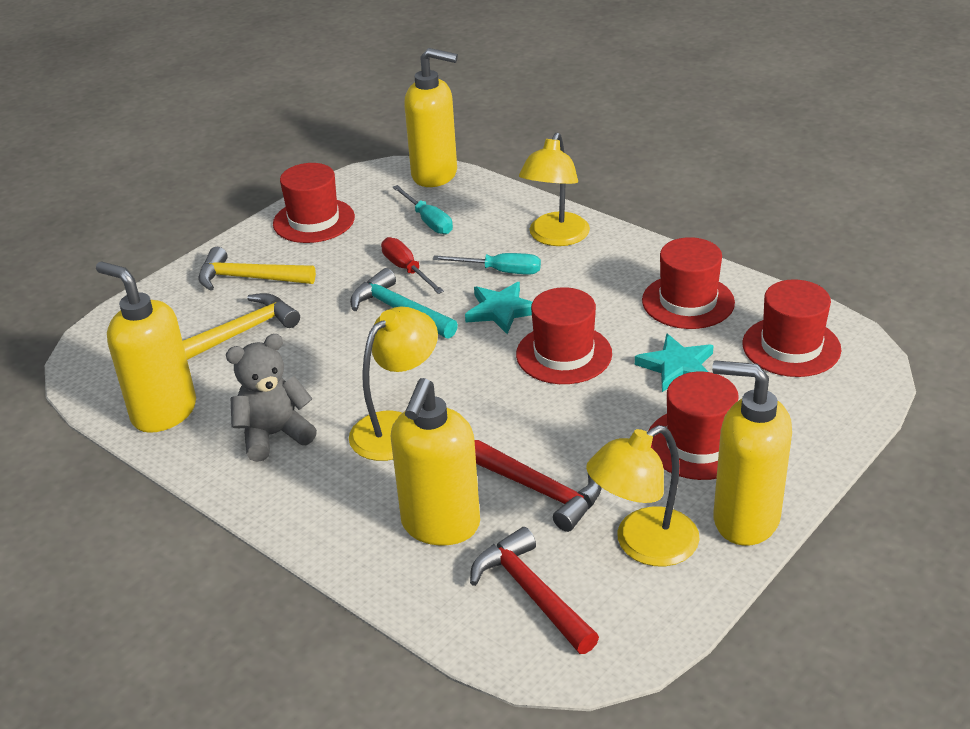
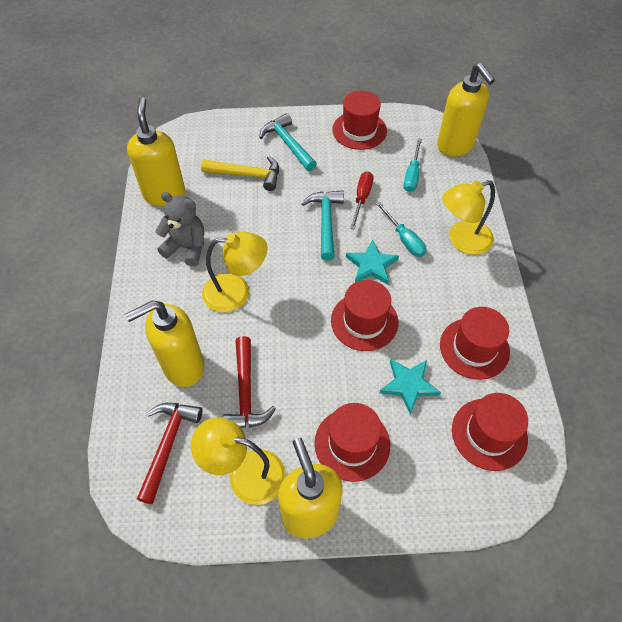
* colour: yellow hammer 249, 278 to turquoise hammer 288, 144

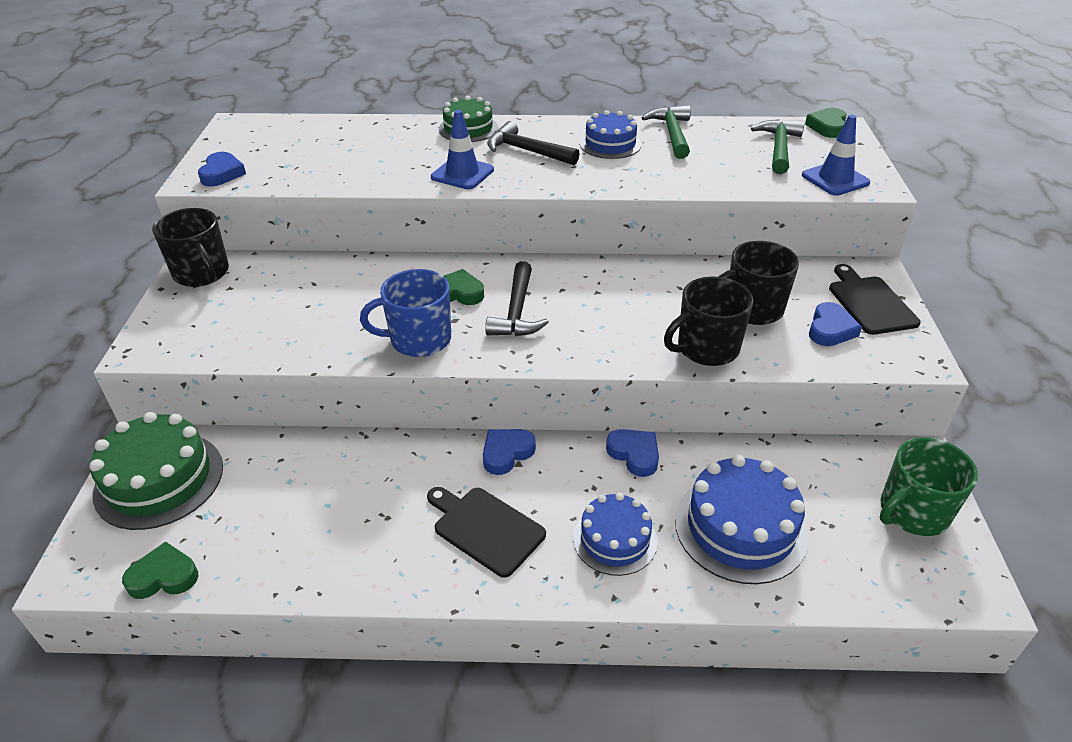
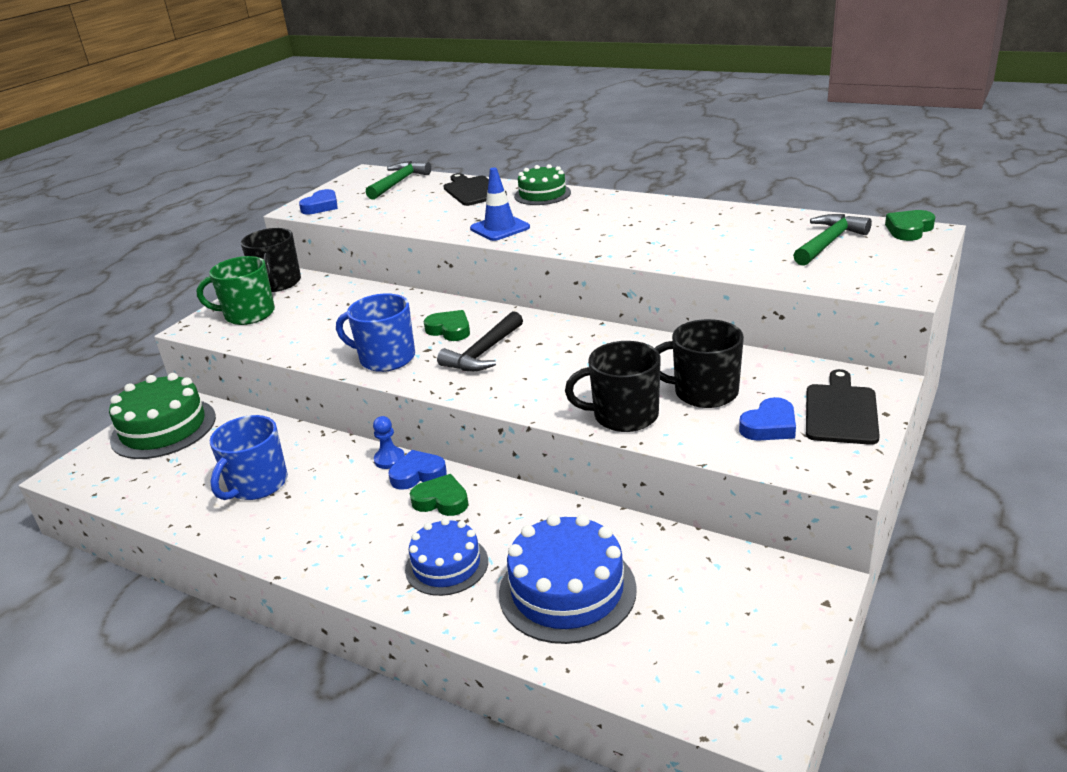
* relocated: green heart 164, 576 to 441, 501
* relocated: black cutting board 485, 528 to 473, 190
* missing: black hammer 527, 151
* missing: blue cake 610, 144
* missing: blue heart 634, 454
* relocated: green hammer 672, 133 to 398, 182
* missing: blue traffic cone 835, 179
* relocated: green mug 912, 512 to 248, 314
* appeared: blue mug 257, 484
* appeared: blue pawn 389, 459

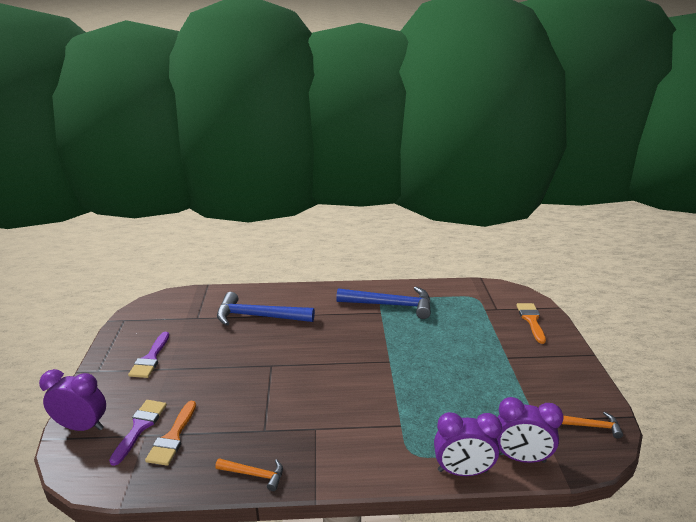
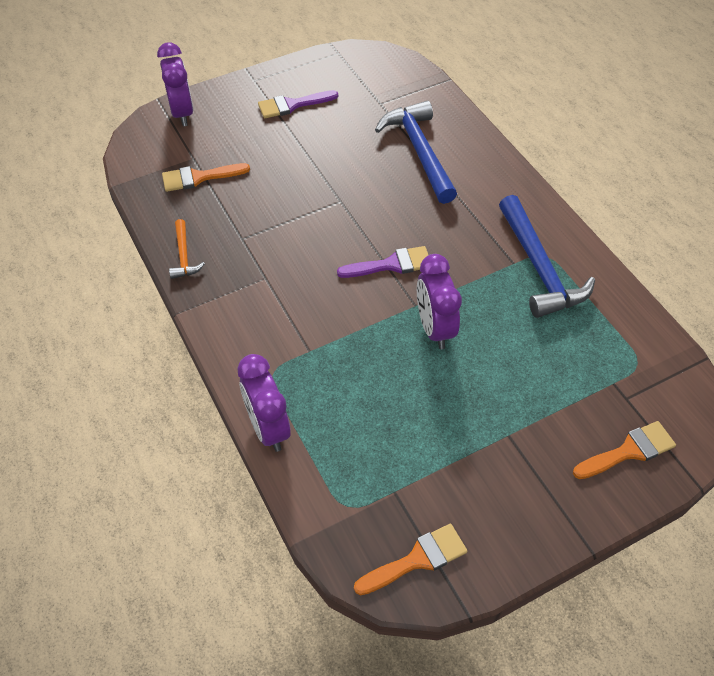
* relocated: purple brush 140, 427 to 391, 264
* relocated: purple clock 520, 457 to 434, 328
* exchanged: orange hammer 591, 426 to orange brush 417, 559

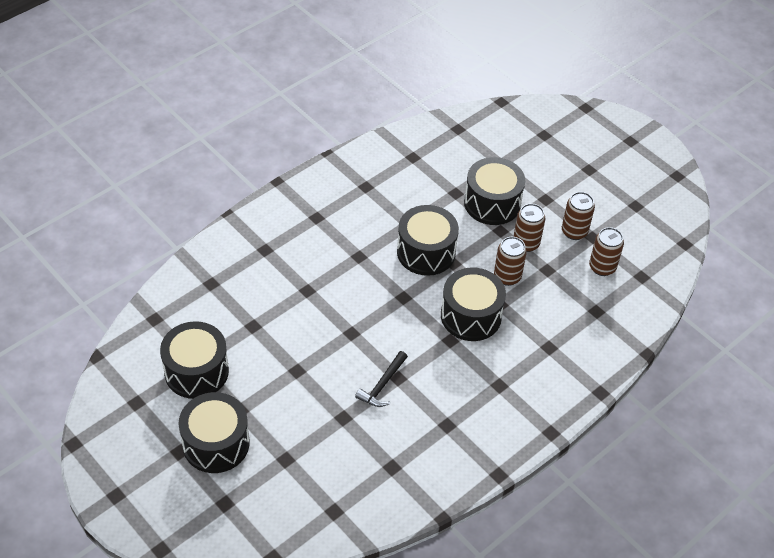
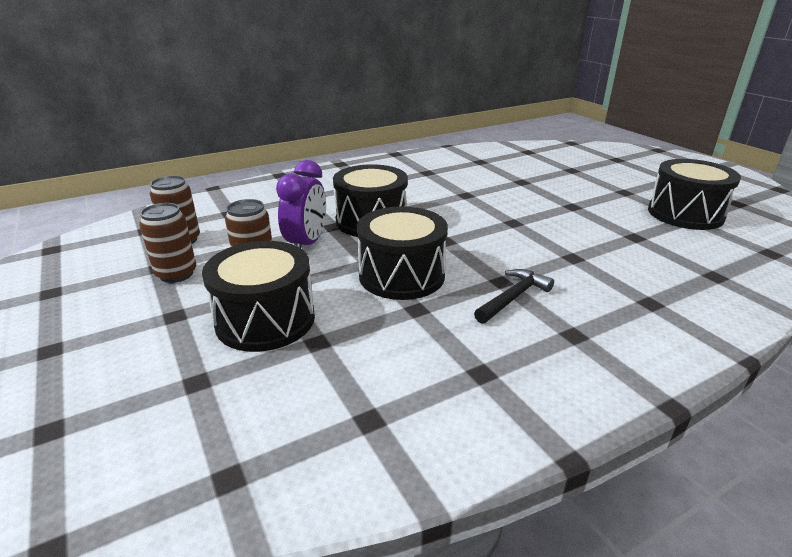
* missing: black drum 216, 443
* relocated: black hammer 382, 385 to 513, 297
* exchanged: brown can 507, 276 to purple clock 306, 244

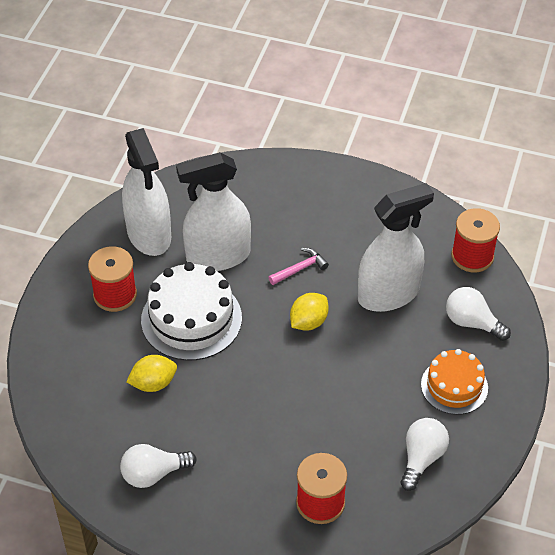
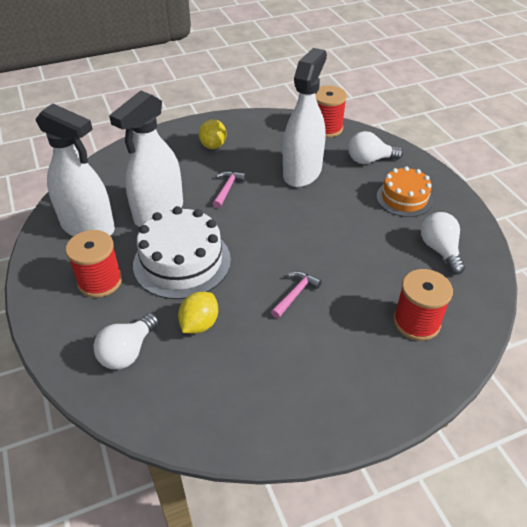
* relocated: white light bulb 153, 474 to 128, 352
* relocated: yellow lemon 308, 322 to 213, 145
* appeared: pink hammer 295, 294

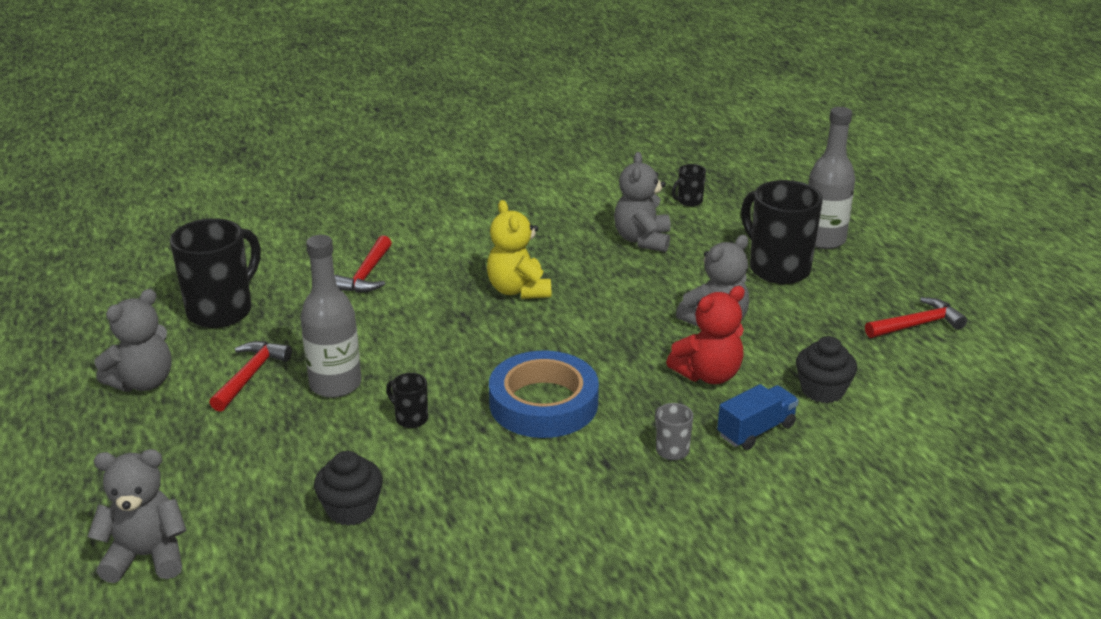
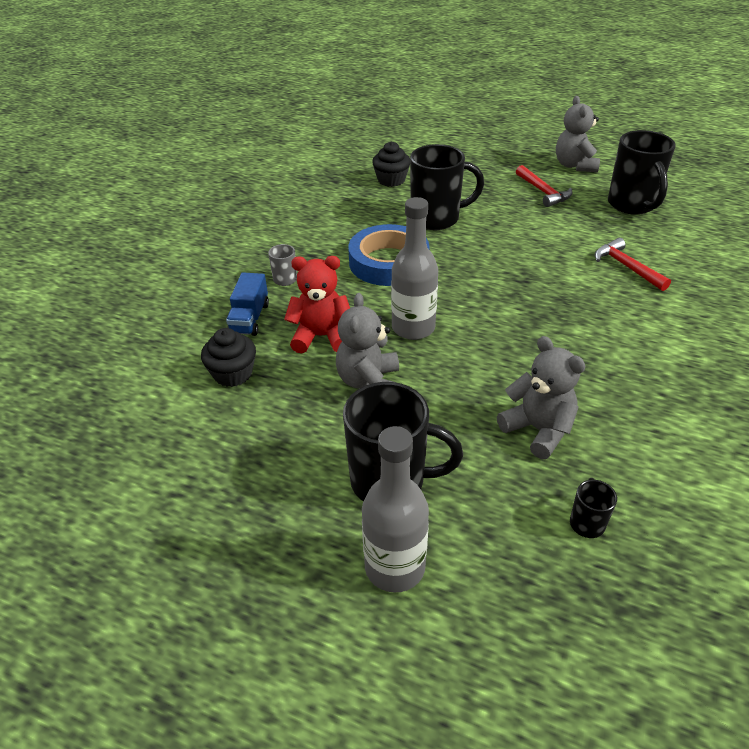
* missing: grey teddy bear 147, 556
* relocated: grey bottle 335, 384 to 413, 328
* size: black mug 410, 418 = 437, 218 x2.21
* missing: yellow teddy bear 518, 290
* spun: red teddy bear 708, 374 = 321, 336 75 degrees clockwise
* missing: red hammer 917, 325

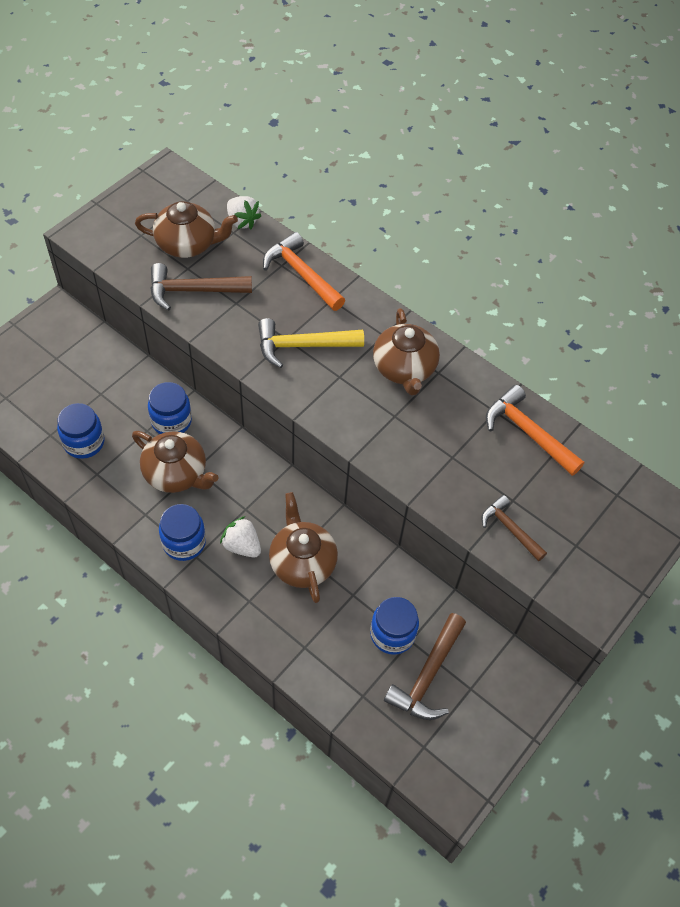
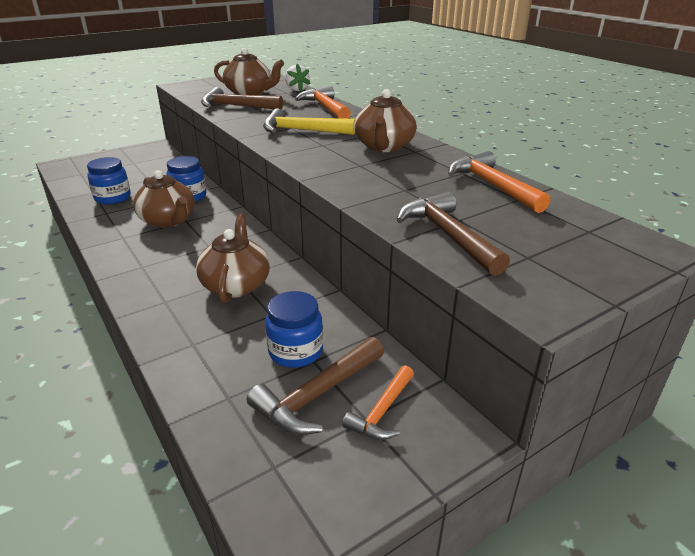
* missing: blue jar 184, 542
* missing: white strawberry 242, 545
* size: brown hammer 510, 529 = 448, 236 x1.55
* appeared: orange hammer 382, 411

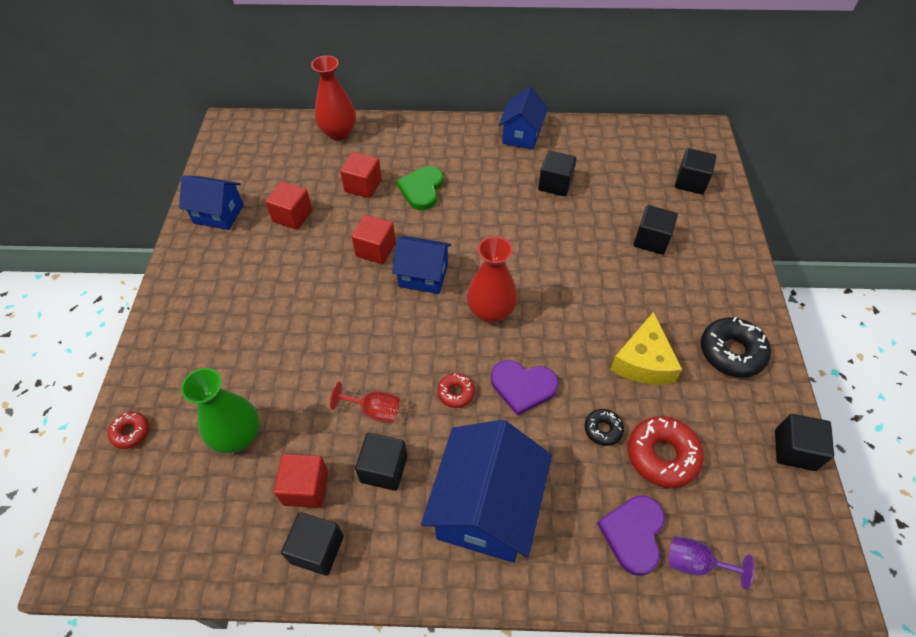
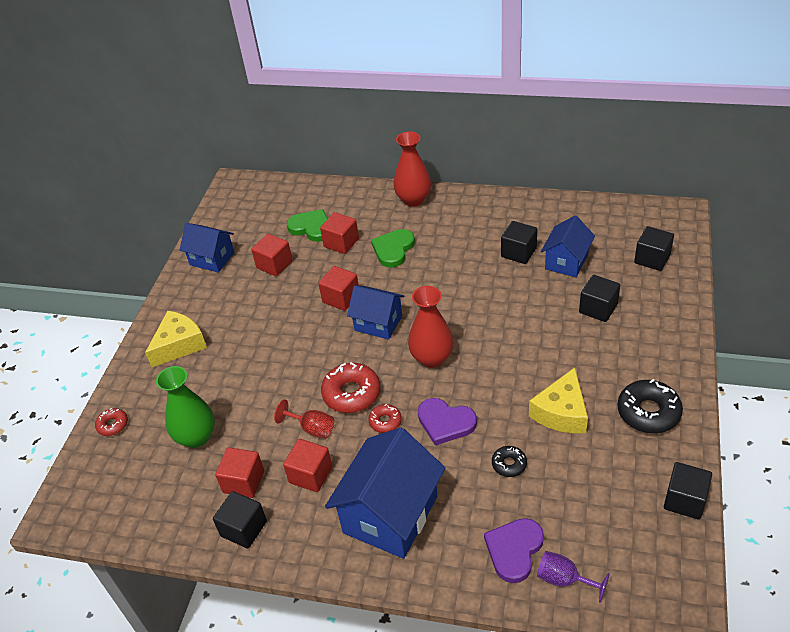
* relocated: red vase 338, 133 to 413, 199
* colour: black cube 384, 469 to red cube 310, 475
* relocated: blue house 521, 135 to 566, 262
* relocated: red donut 662, 455 to 351, 393
* appeared: yellow cheese 179, 345
* appeared: green heart 311, 227

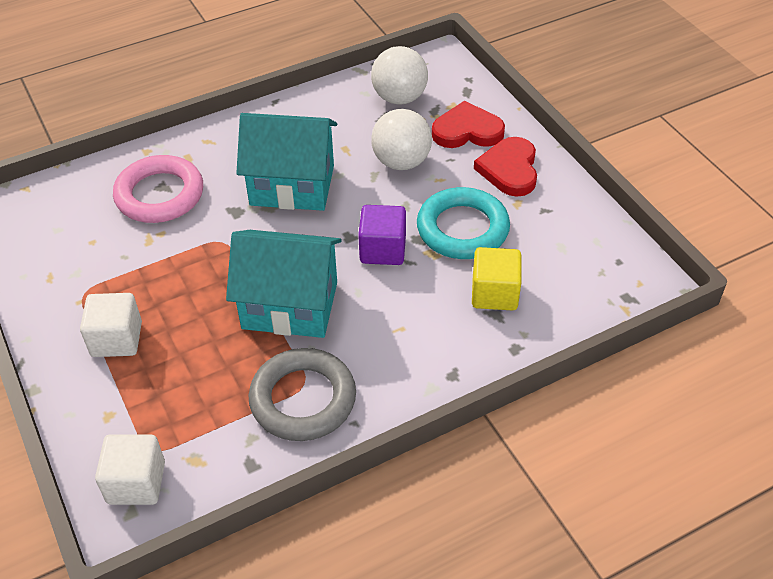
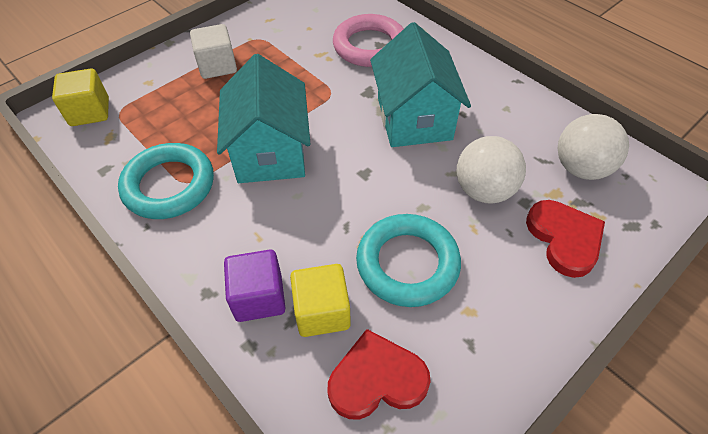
* colour: white cube 136, 483 to yellow cube 90, 112
* colour: grey ring 303, 399 to turquoise ring 169, 185
* relocated: purple cube 383, 250 to 259, 297
* relocated: red heart 509, 169 to 376, 379

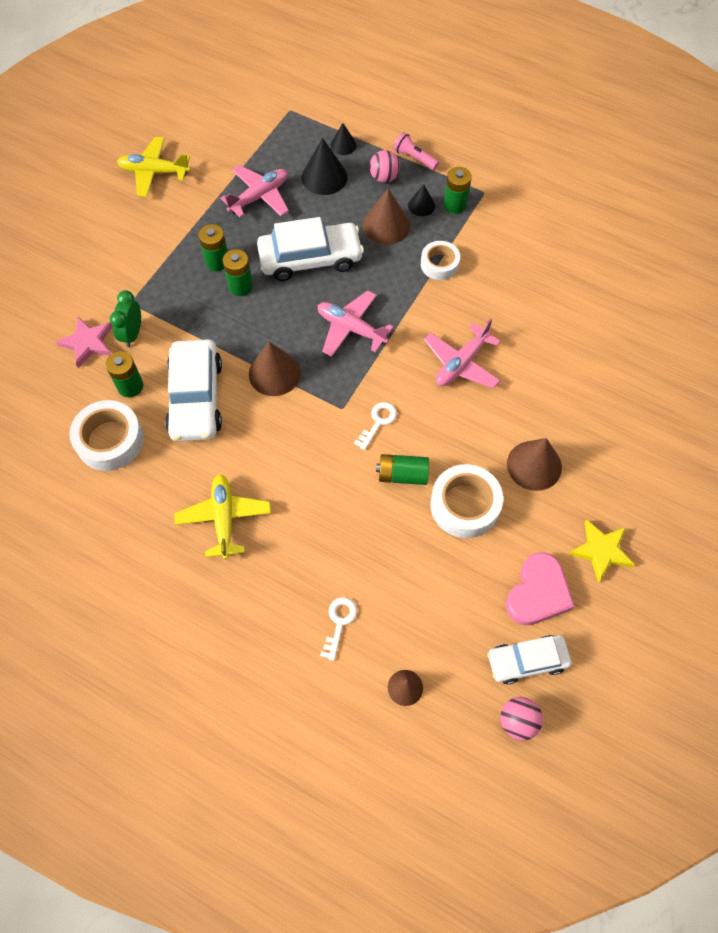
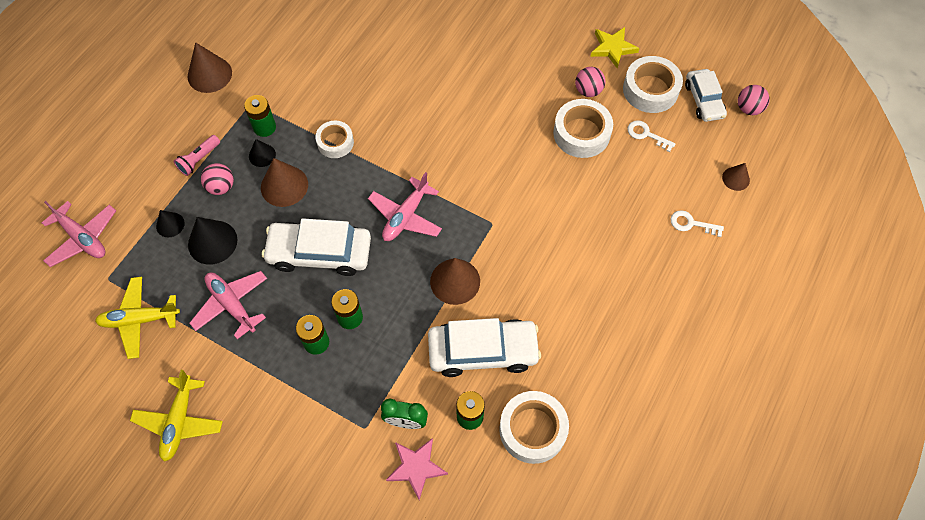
* relocated: yellow plane 224, 518 to 140, 320
* spun: white car 310, 258 = 319, 253 75 degrees counterclockwise
* relocated: white key 378, 422 to 646, 134
* missing: green battery 402, 475
* relocated: pink plane 461, 363 to 82, 238
* exchanged: pink heart 538, 593 to white tape 650, 90
* relocated: brown cone 534, 465 to 209, 74
* appeared: pink ball 588, 91

